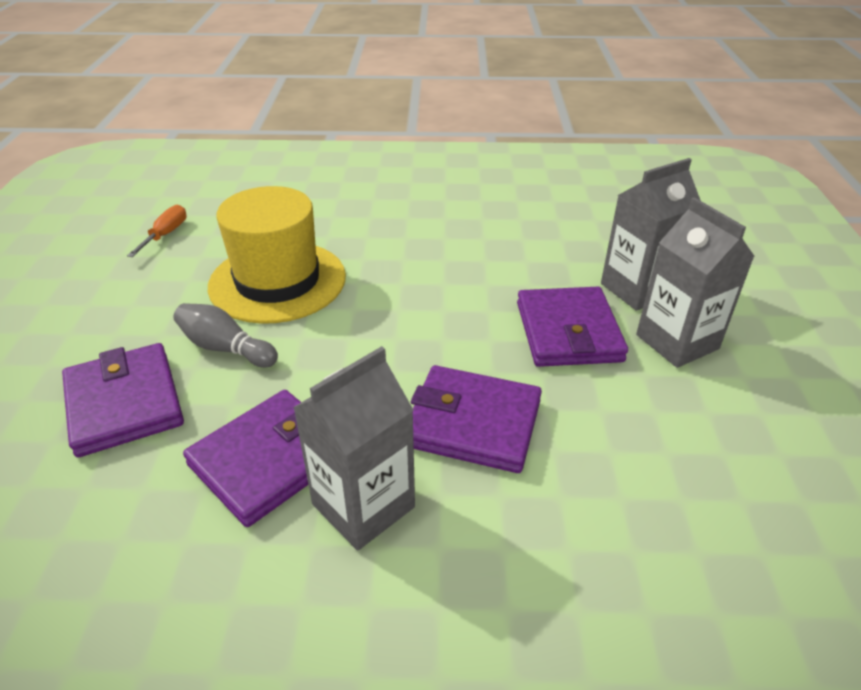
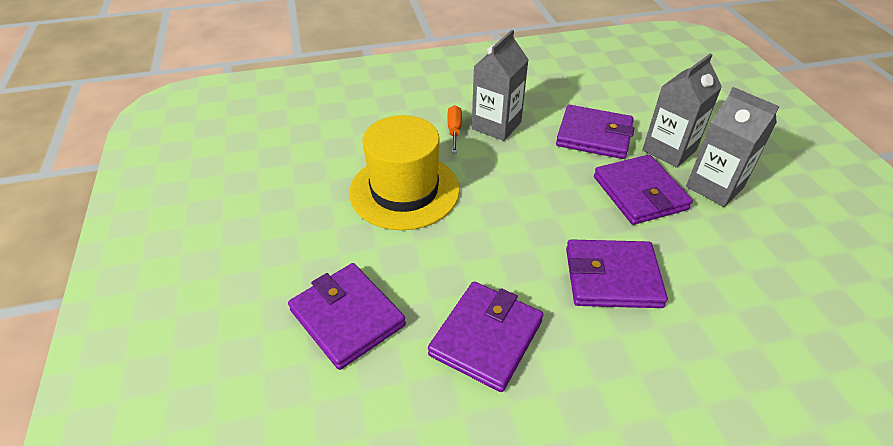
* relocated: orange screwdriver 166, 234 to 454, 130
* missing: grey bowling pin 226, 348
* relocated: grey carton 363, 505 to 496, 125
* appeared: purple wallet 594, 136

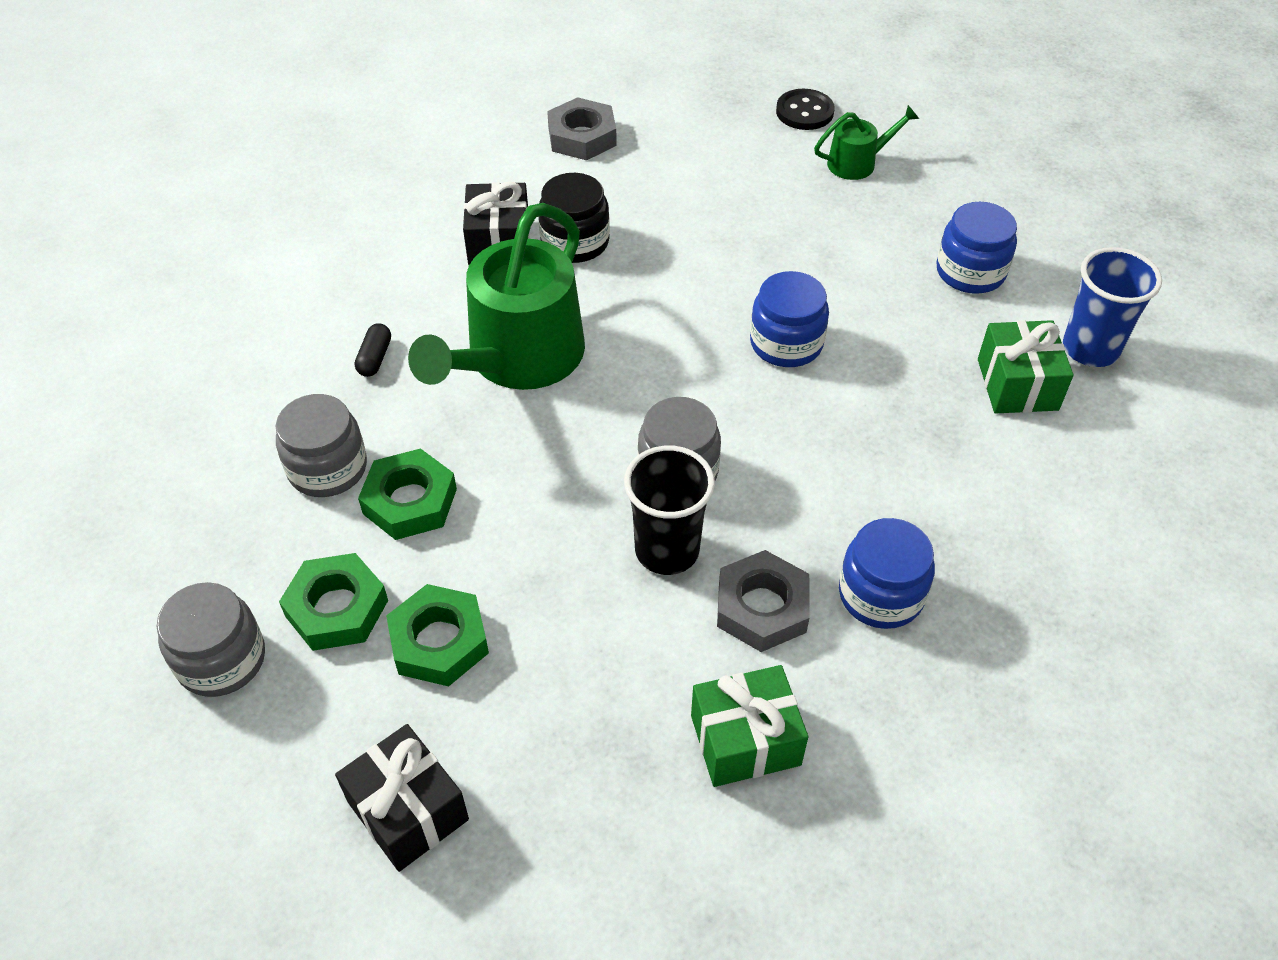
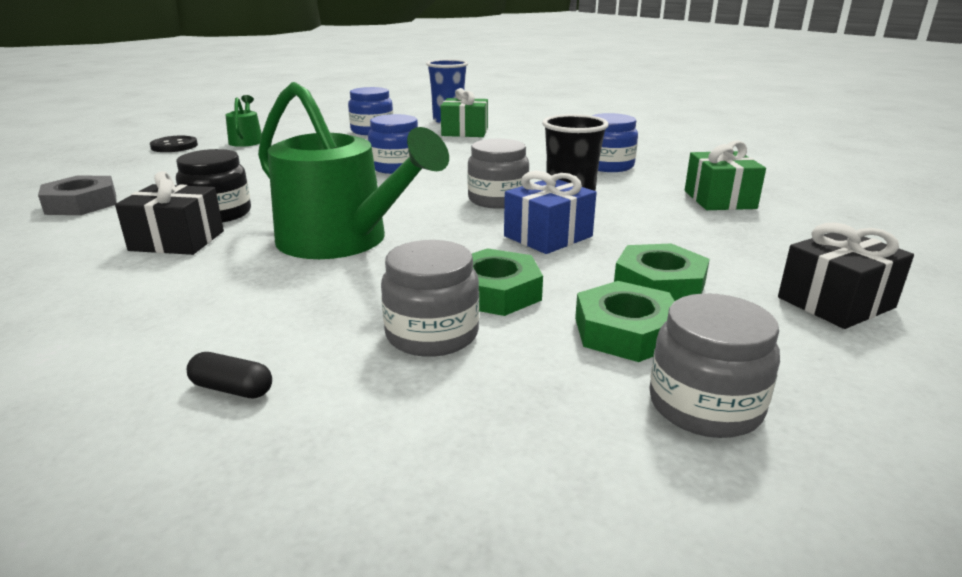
* relocated: black capsule 375, 358 to 232, 389
* missing: grey nut 762, 607
* appeared: blue gift 548, 236

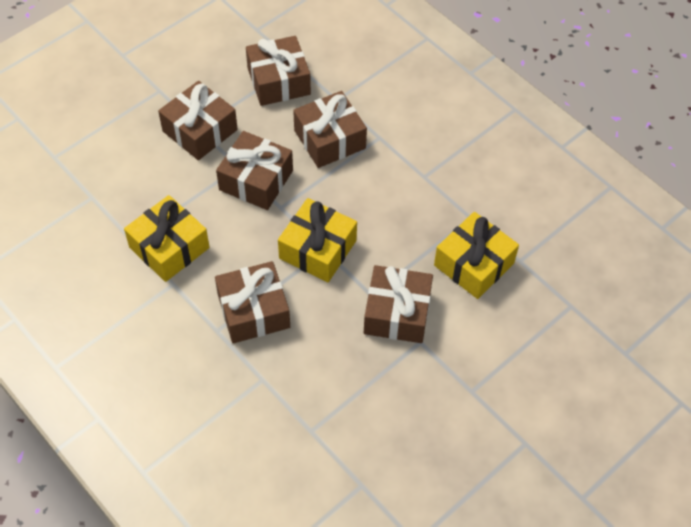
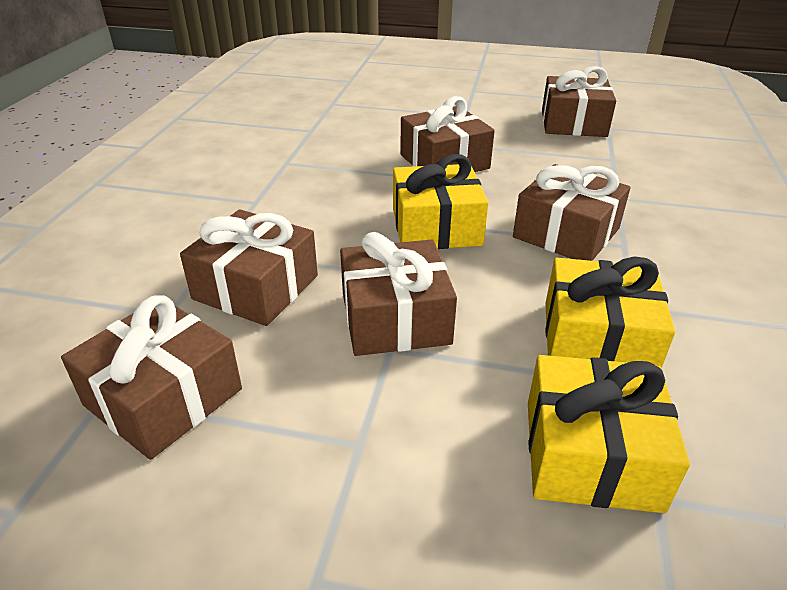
* relocated: brown gift 200, 130 to 573, 123
* relocated: yellow gift 474, 264 to 591, 454

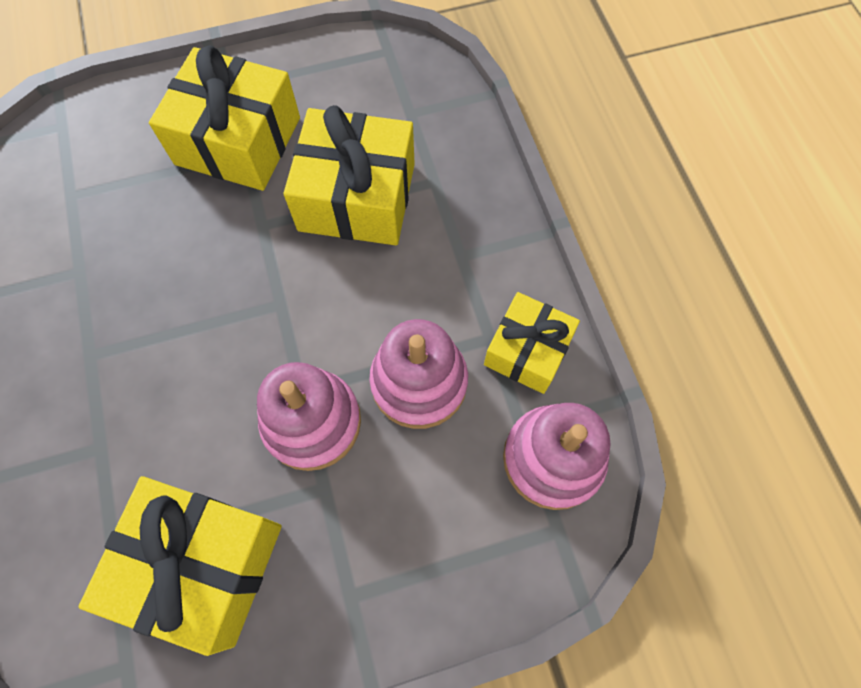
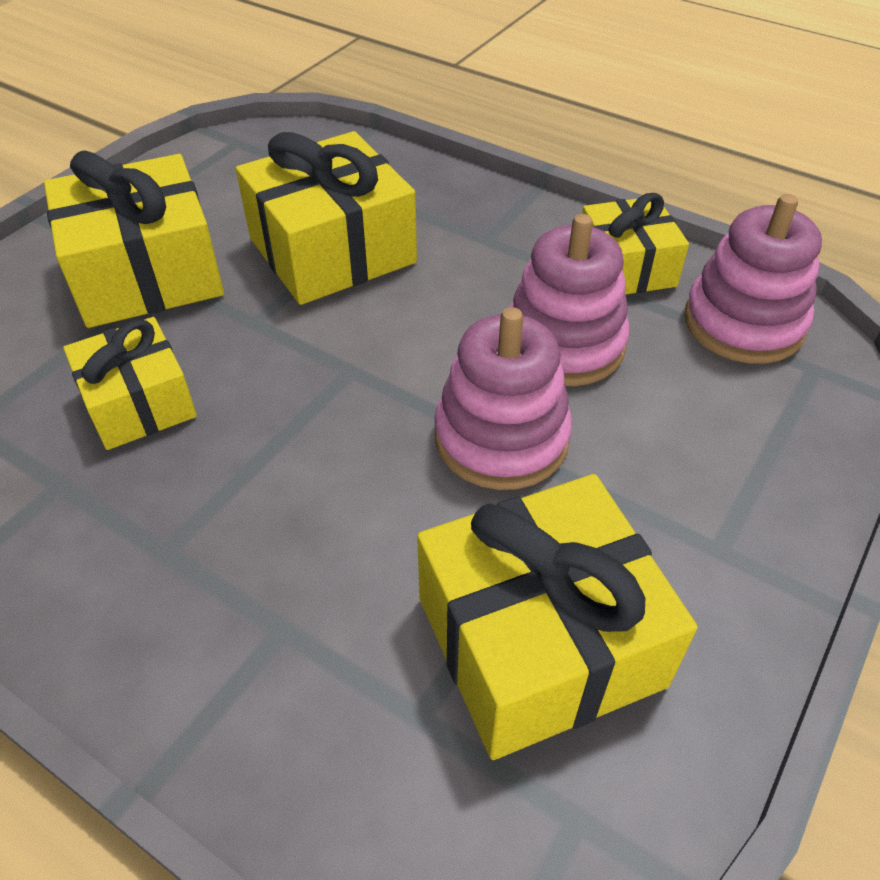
* appeared: yellow gift 139, 403

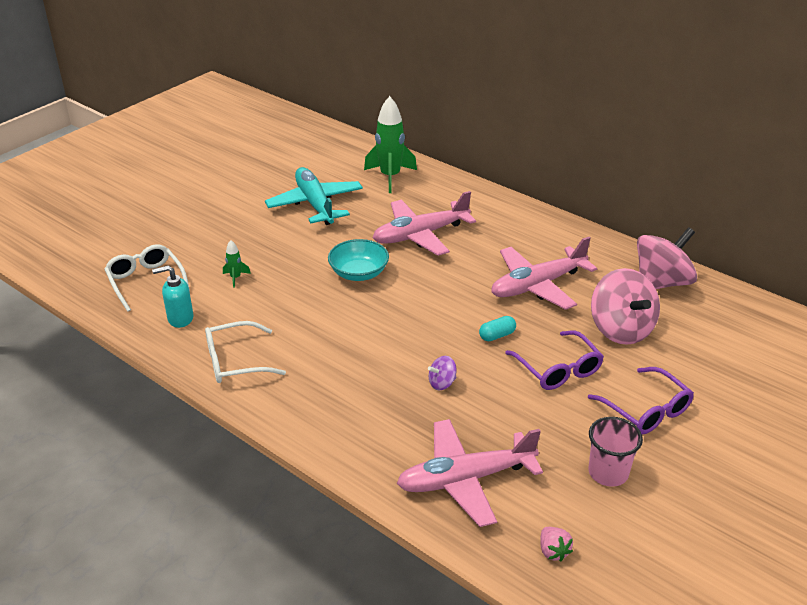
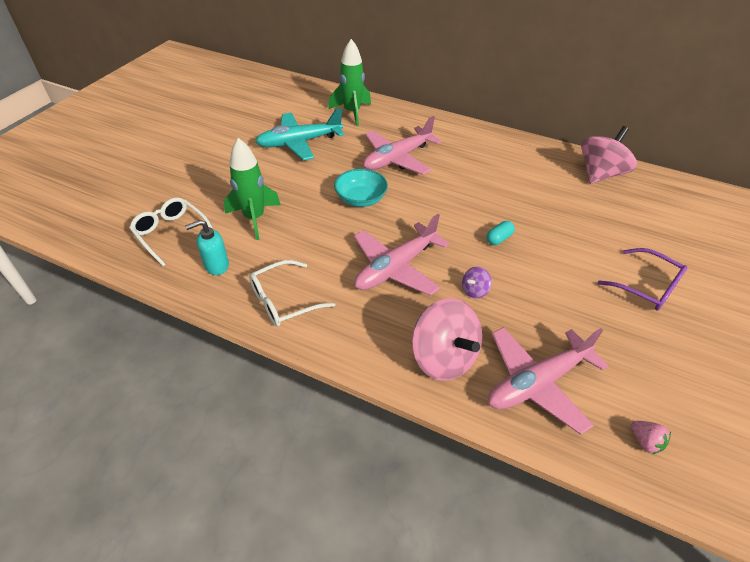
* size: green rocket 235, 278 = 254, 218 x2.22
* spun: turquoise plane 315, 204 = 299, 142 75 degrees counterclockwise
* relocated: pink plane 537, 285 to 395, 268
* missing: purple glasses 558, 369
* missing: pink cup 608, 473
* relocated: pink spinning top 621, 329 to 443, 357

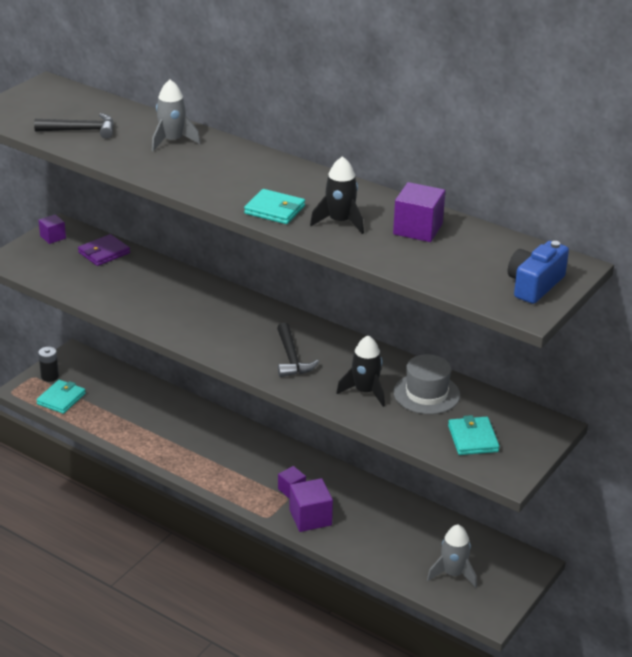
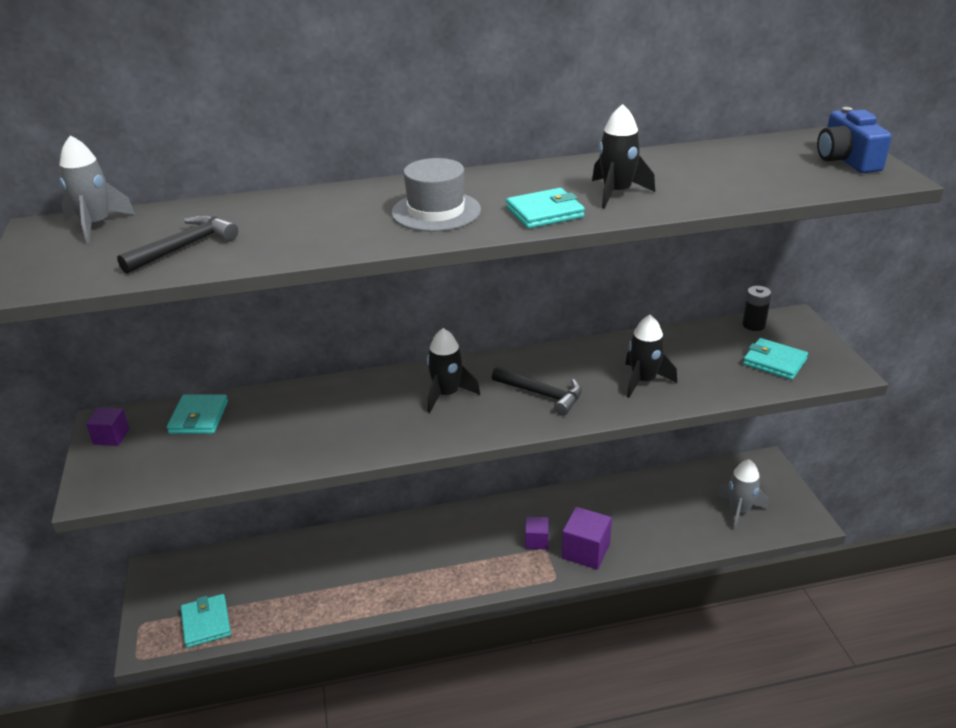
* relocated: black battery 50, 376 to 753, 325
* colour: purple wallet 104, 253 to turquoise wallet 199, 417
* relocated: grey rocket 172, 141 to 96, 225
* missing: purple cube 418, 229
* relocated: grey hat 426, 394 to 436, 211
* appeared: black rocket 447, 394

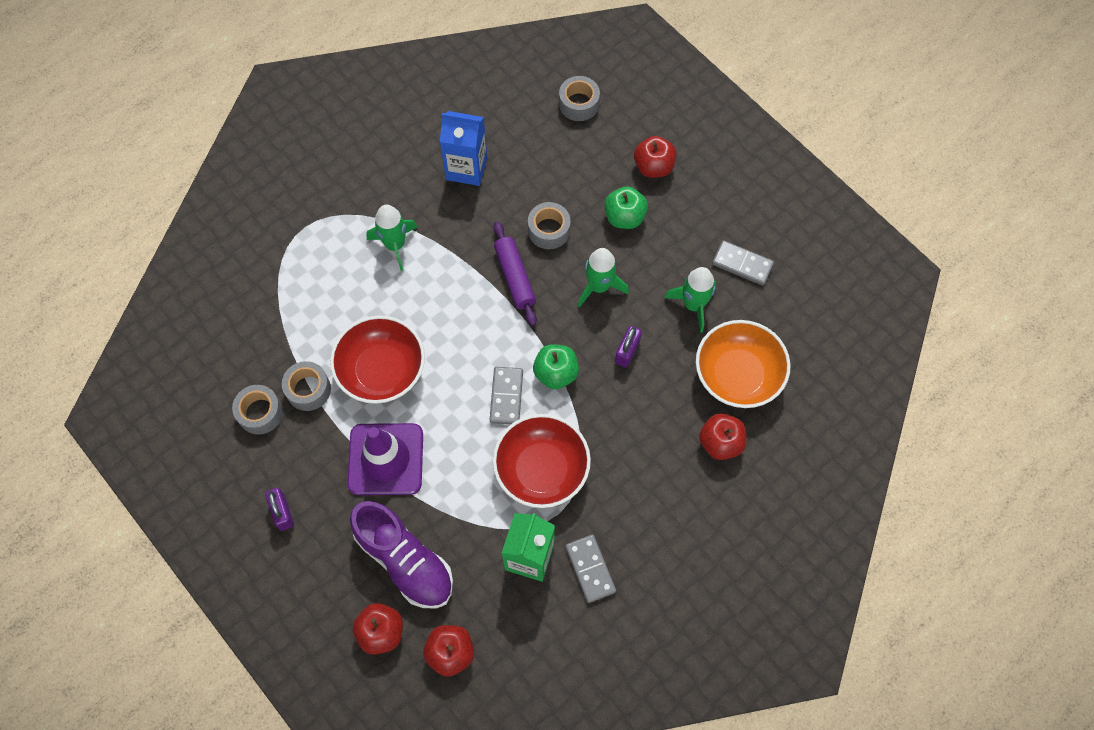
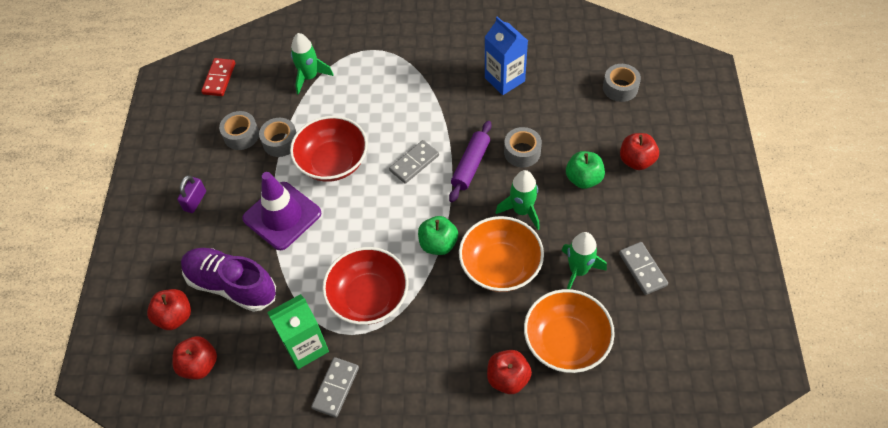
* spun: purple shoe 405, 560 = 231, 285 120 degrees clockwise
* relocated: green rocket 395, 245 to 309, 77
* relocated: grey domino 506, 396 to 414, 163
* exchanged: purple padlock 627, 351 to orange bowl 500, 266
* appeared: red domino 219, 78

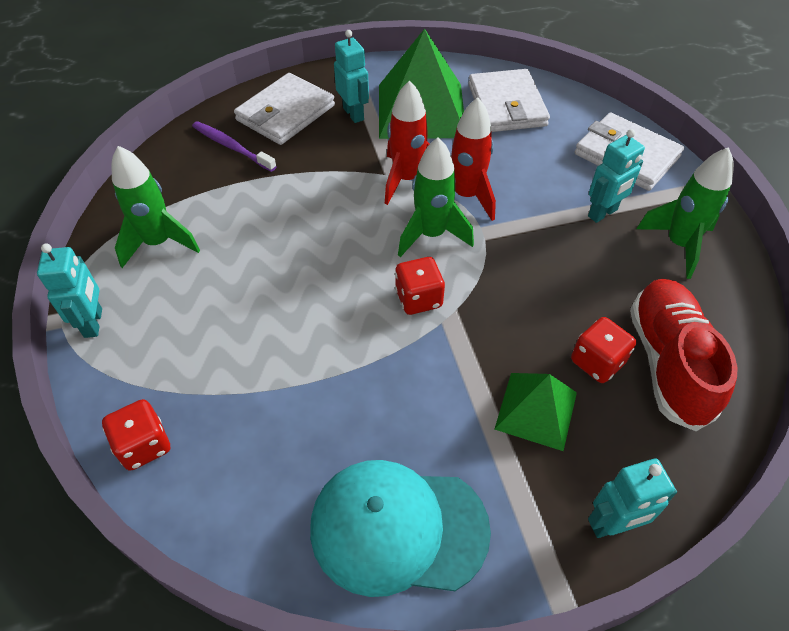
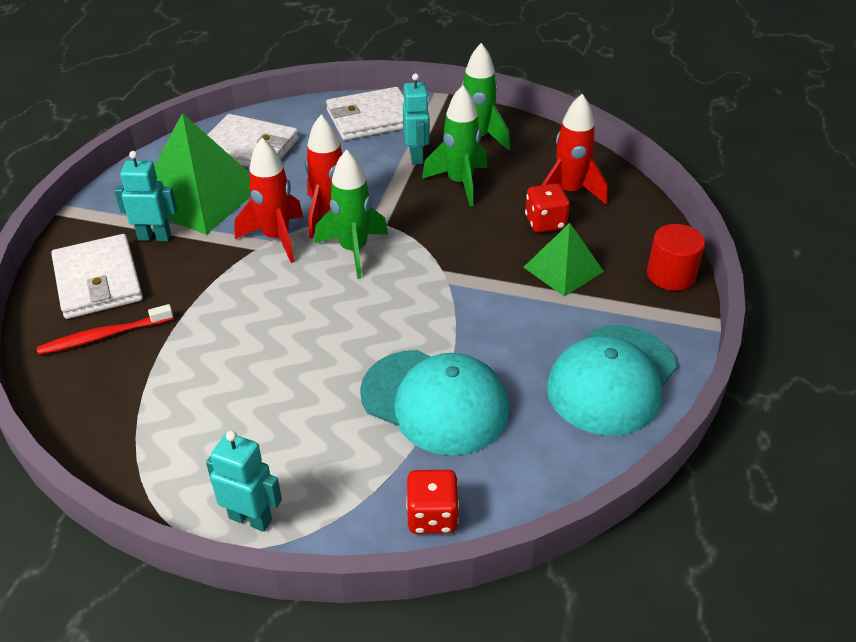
* relocated: green rocket 159, 243 to 459, 183
* colour: purple toothbrush 232, 147 to red toothbrush 103, 336
* missing: red dice 418, 298
* exchanged: turquoise robot 612, 525 to red cylinder 671, 275
* exchanged: red shoe 668, 362 to red rocket 569, 192
* appeared: turquoise cap 435, 401

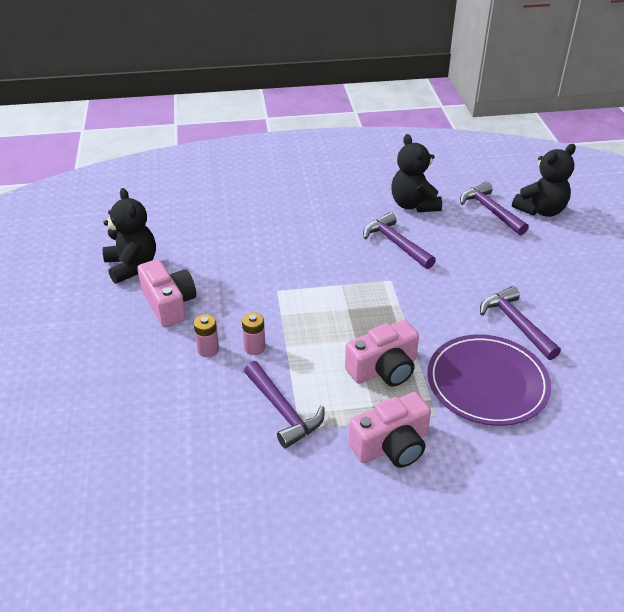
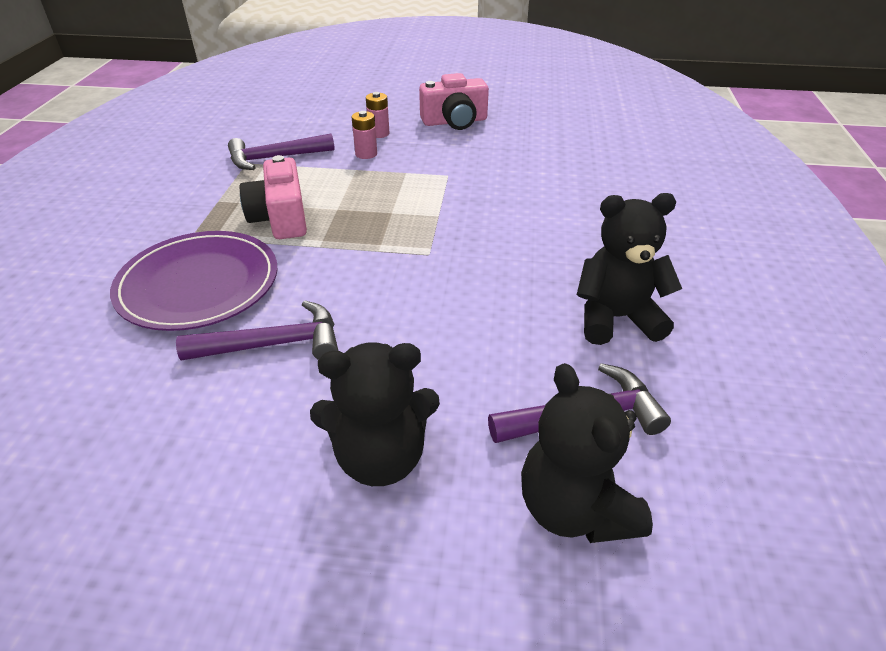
* relocated: black teddy bear 132, 266 to 380, 457
* missing: pink camera 391, 445
* missing: purple hammer 396, 243

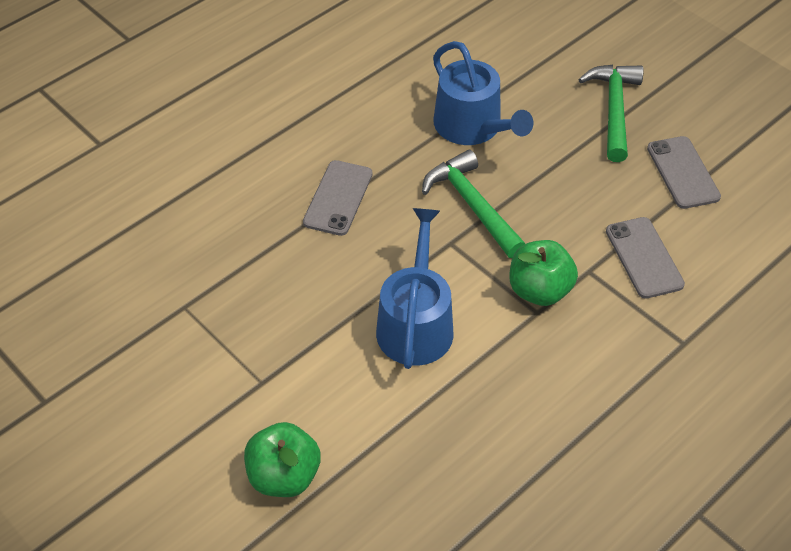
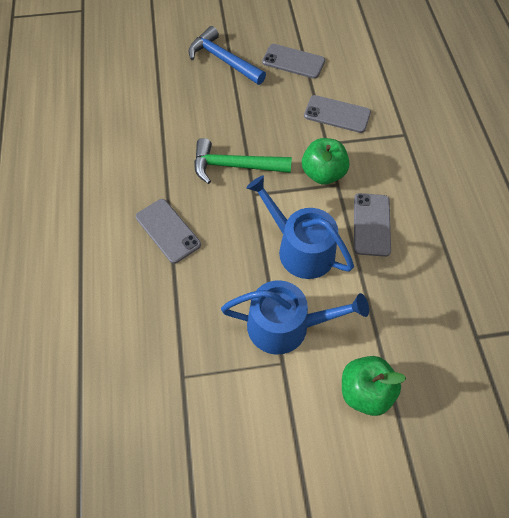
* relocated: blue watering can 472, 127 to 286, 326
* colour: green hammer 614, 109 to blue hammer 223, 60
* appeared: grey phone 371, 224

